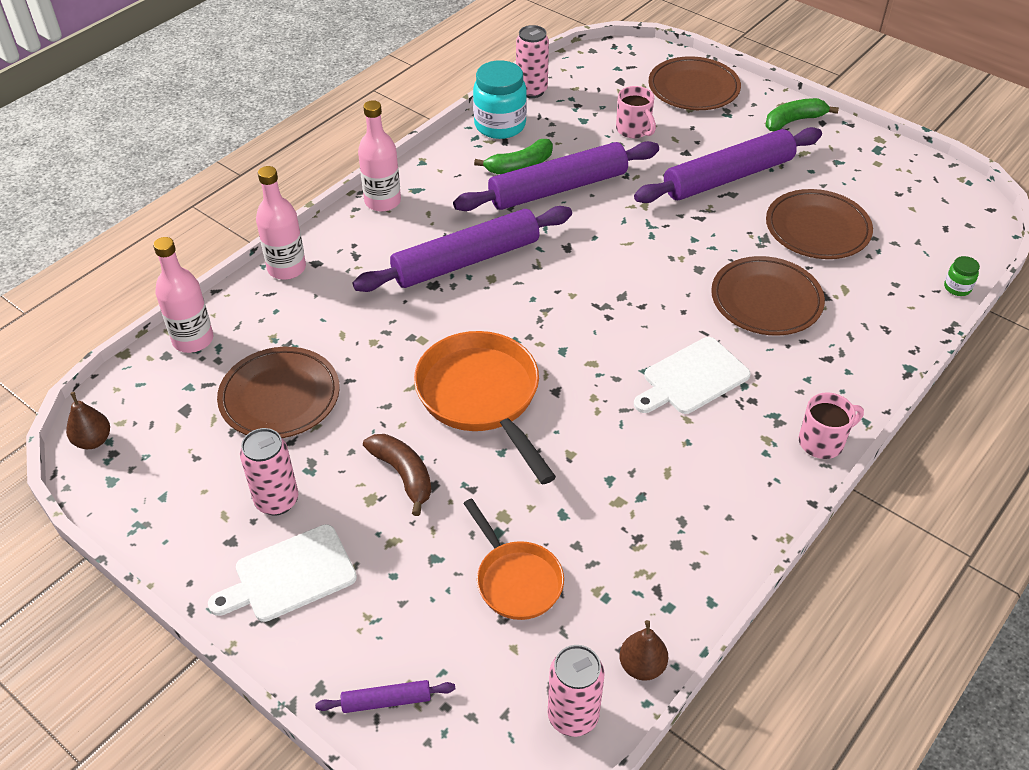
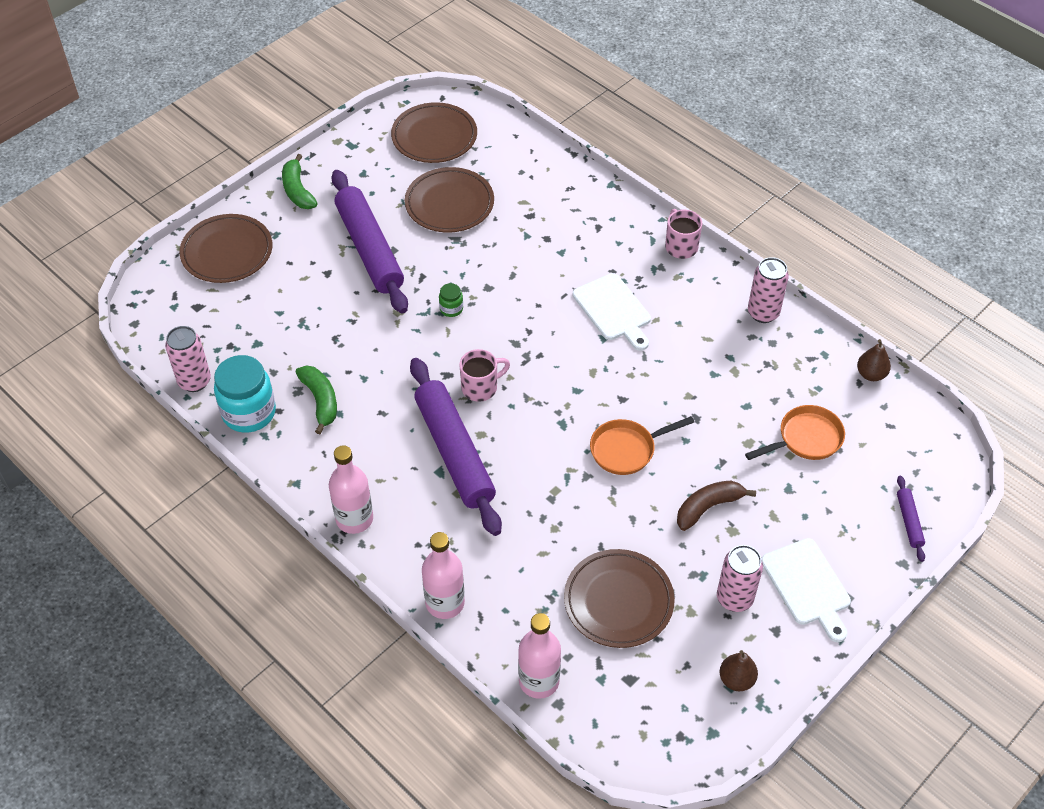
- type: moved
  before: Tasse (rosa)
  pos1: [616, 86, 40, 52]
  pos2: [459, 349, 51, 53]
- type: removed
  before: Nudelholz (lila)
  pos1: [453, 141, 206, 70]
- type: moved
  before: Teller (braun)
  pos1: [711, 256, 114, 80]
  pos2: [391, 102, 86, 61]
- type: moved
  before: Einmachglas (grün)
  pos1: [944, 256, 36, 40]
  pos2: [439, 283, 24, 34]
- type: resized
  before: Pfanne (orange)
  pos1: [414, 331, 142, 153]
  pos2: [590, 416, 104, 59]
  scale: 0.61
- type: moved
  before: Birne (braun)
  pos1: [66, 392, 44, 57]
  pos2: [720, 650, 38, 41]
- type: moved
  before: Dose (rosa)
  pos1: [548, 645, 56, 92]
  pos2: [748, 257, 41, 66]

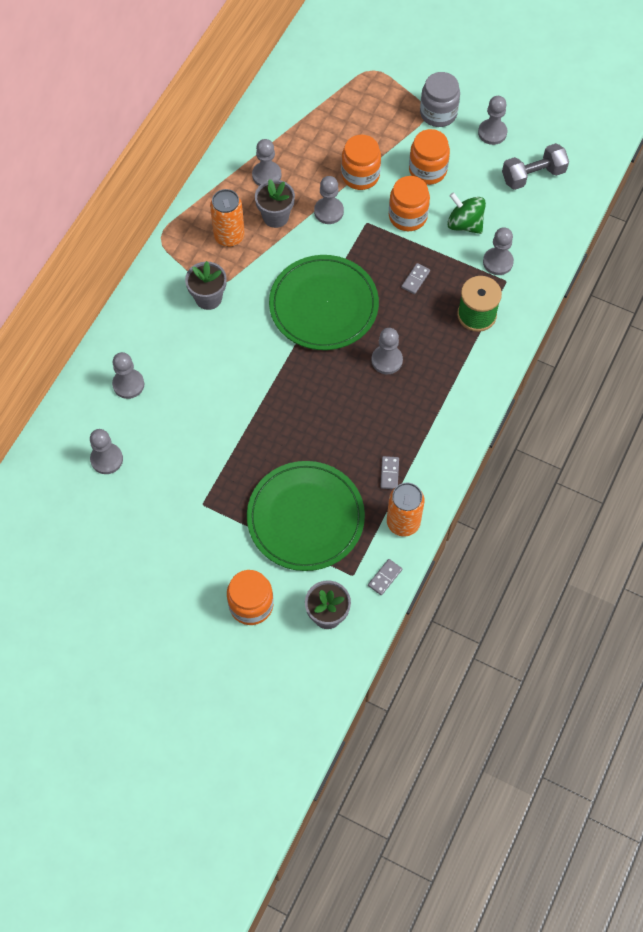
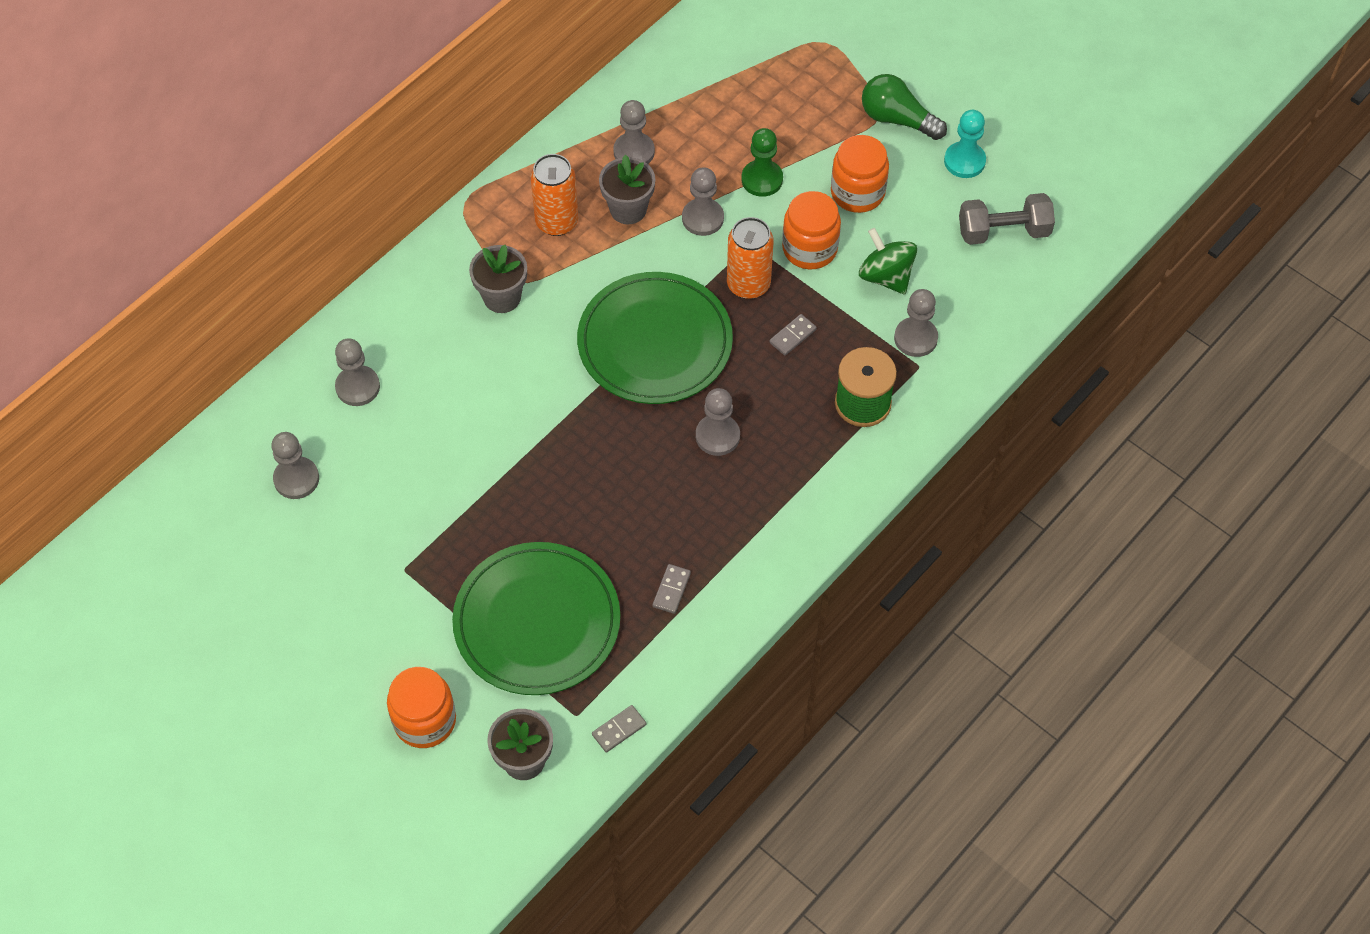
- type: replaced
  before: Einmachglas (grau)
  after: Glühbirne (grün)
  pos1: [420, 72, 40, 55]
  pos2: [862, 74, 85, 66]
- type: recoloured
  before: Bauer (grau)
  after: Bauer (türkis)
  pos1: [478, 96, 29, 49]
  pos2: [944, 110, 42, 68]
- type: replaced
  before: Einmachglas (orange)
  after: Bauer (grün)
  pos1: [341, 135, 40, 55]
  pos2: [741, 128, 42, 69]
- type: moved
  before: Dose (orange)
  pos1: [387, 483, 38, 53]
  pos2: [727, 217, 47, 82]

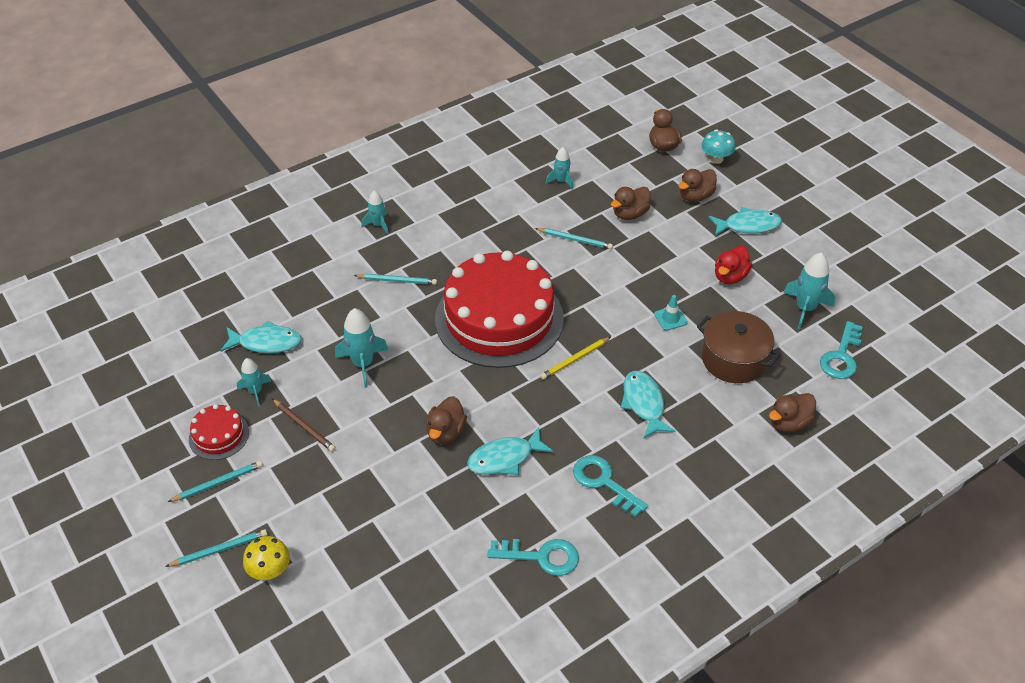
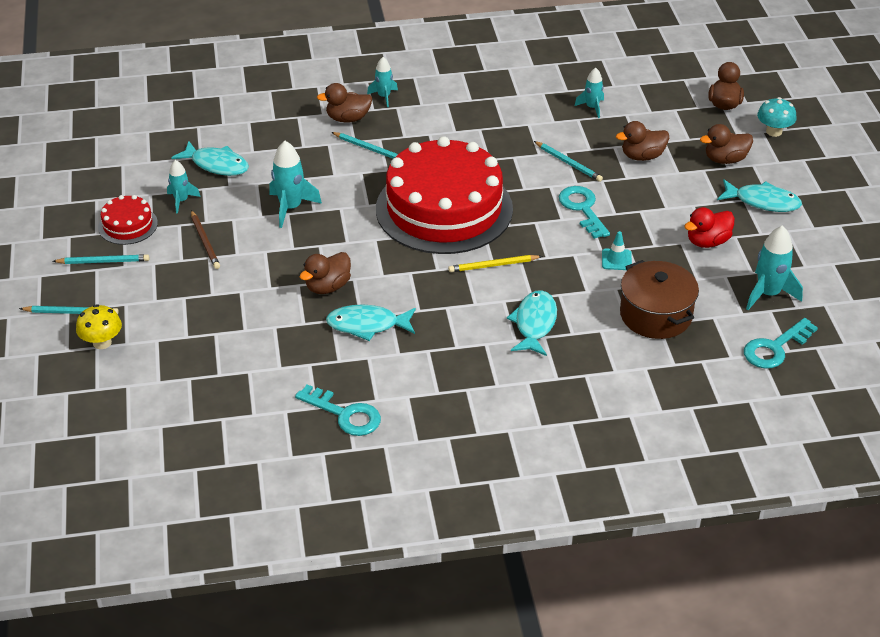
- type: moved
  before: Ente (braun)
  pos1: [769, 393, 47, 39]
  pos2: [317, 83, 55, 40]
- type: moved
  before: Schlüssel (türkis)
  pos1: [573, 455, 75, 62]
  pos2: [559, 186, 51, 53]

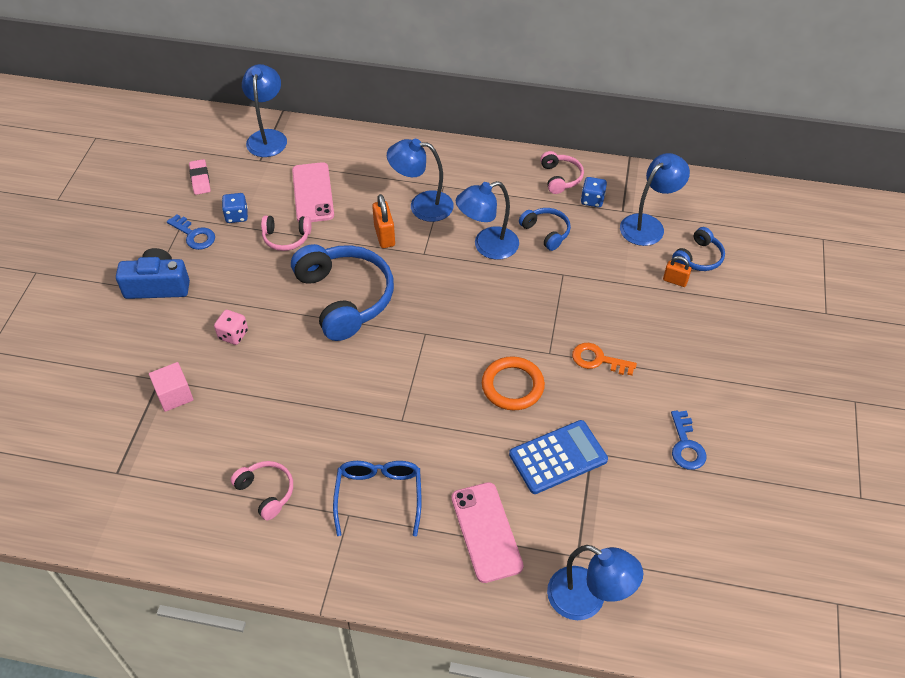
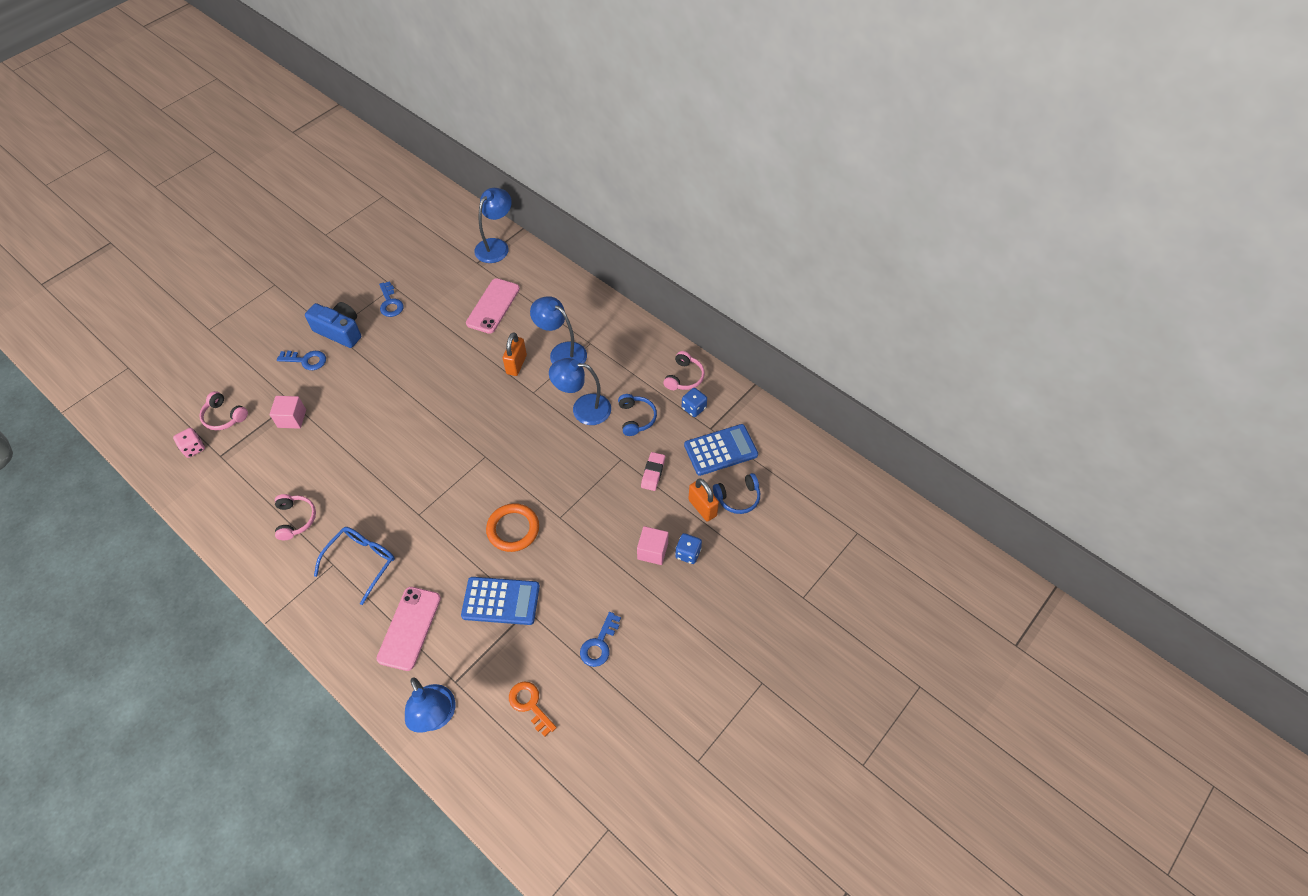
- type: replaced
  before: Lampe (blau)
  after: Taschenrechner (blau)
  pos1: [620, 153, 70, 93]
  pos2: [684, 424, 74, 52]
- type: moved
  before: Radiergummi (rosa)
  pos1: [189, 159, 21, 36]
  pos2: [641, 452, 24, 39]
- type: moved
  before: Spielwürfel (blau)
  pos1: [222, 193, 26, 30]
  pos2: [675, 533, 27, 31]
- type: moved
  before: Kopfhörer (rosa)
  pos1: [261, 216, 50, 35]
  pos2: [199, 391, 49, 39]
- type: removed
  before: Kopfhörer (blau)
  pos1: [291, 244, 103, 97]
- type: resized
  before: Vorhängeschloss (orange)
  pos1: [663, 256, 29, 31]
  pos2: [689, 479, 30, 43]
  scale: 1.53
- type: moved
  before: Spielwürfel (rosa)
  pos1: [214, 310, 34, 35]
  pos2: [173, 428, 32, 30]
- type: moved
  before: Schlüssel (orange)
  pos1: [572, 343, 65, 33]
  pos2: [509, 682, 48, 54]
- type: added
  after: Schlüssel (blau)
  pos2: [277, 351, 49, 19]
- type: added
  after: Kubus (rosa)
  pos2: [637, 526, 31, 39]

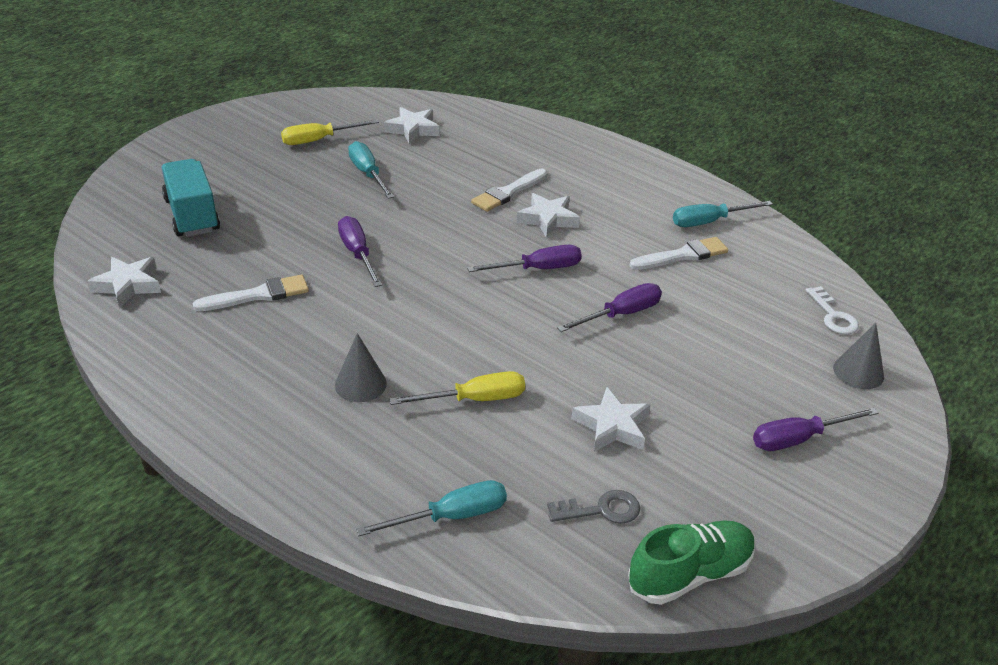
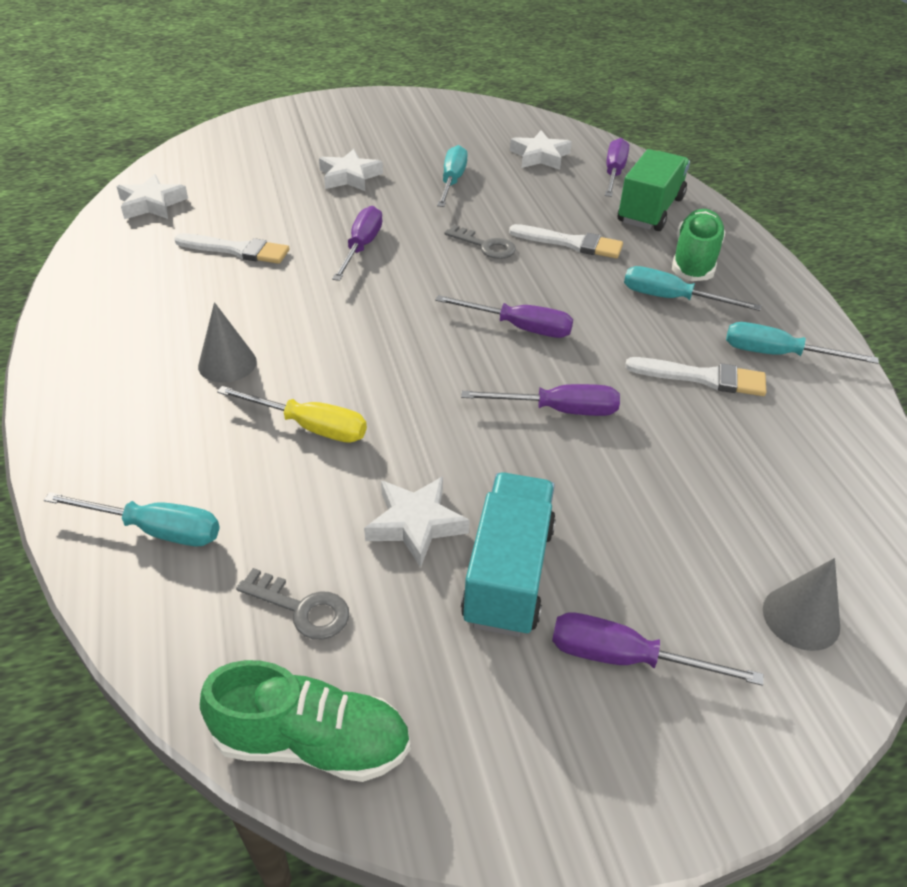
- type: removed
  before: Schraubenzieher (gelb)
  pos1: [281, 119, 98, 26]
- type: moved
  before: Lastwagen (türkis)
  pos1: [161, 159, 59, 78]
  pos2: [461, 472, 95, 165]
- type: turned
  before: Pinsel (weiß)
  pos1: [471, 169, 77, 43]
  pos2: [509, 224, 114, 34]
  turn: -150
- type: moved
  before: Stern (weiß)
  pos1: [517, 193, 63, 45]
  pos2: [319, 149, 64, 42]
- type: removed
  before: Schlüssel (weiß)
  pos1: [805, 286, 54, 49]
- type: added
  after: Schraubenzieher (lila)
  pos2: [605, 138, 24, 59]
- type: added
  after: Lastwagen (grün)
  pos2: [618, 149, 72, 82]
- type: added
  after: Schuh (grün)
  pos2: [672, 209, 54, 72]
- type: added
  after: Schlüssel (grau)
  pos2: [444, 225, 72, 34]
- type: added
  after: Schraubenzieher (türkis)
  pos2: [624, 266, 137, 45]

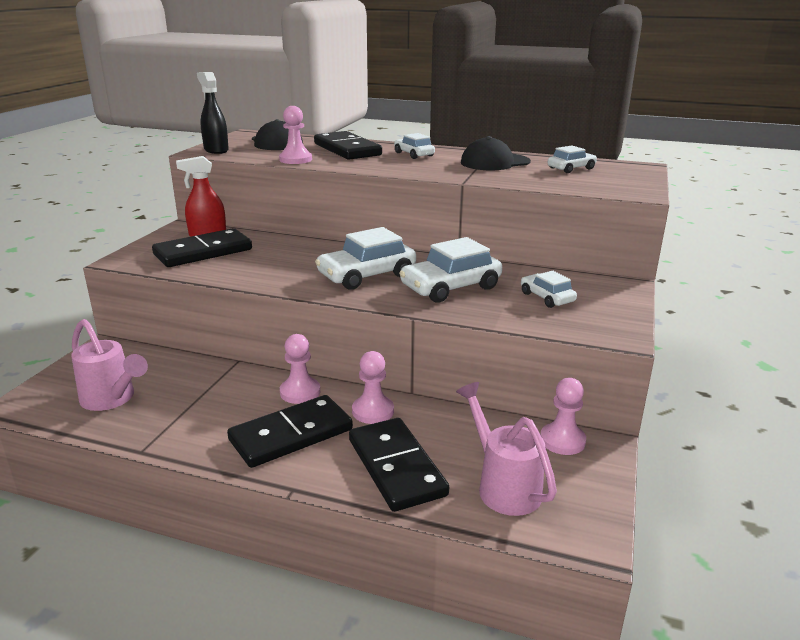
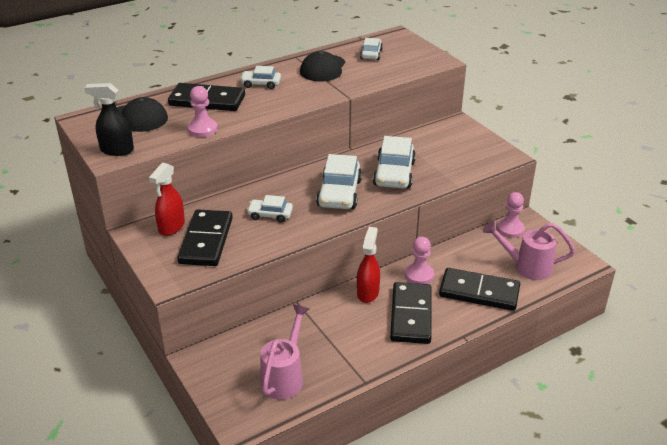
- type: moved
  before: Auto (weiß)
  pos1: [521, 271, 56, 37]
  pos2: [247, 195, 46, 27]
- type: turned
  before: Gießkanne (rosa)
  pos1: [71, 319, 77, 92]
  pos2: [260, 304, 49, 96]
  turn: -60
- type: replaced
  before: Bauer (rosa)
  after: Sprühflasche (rot)
  pos1: [280, 334, 40, 70]
  pos2: [357, 227, 23, 76]

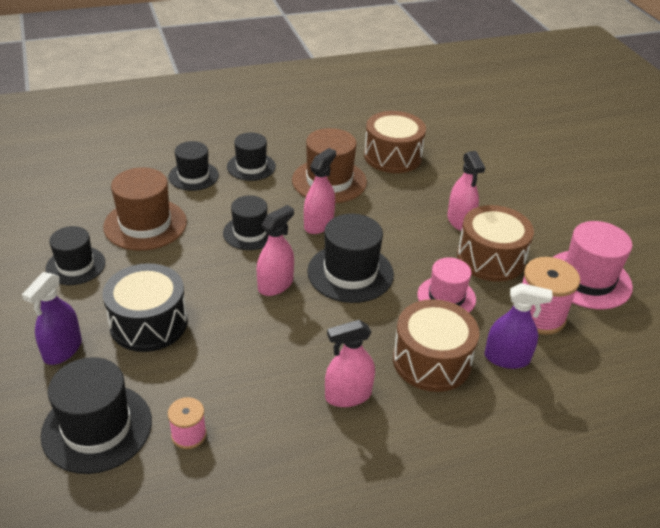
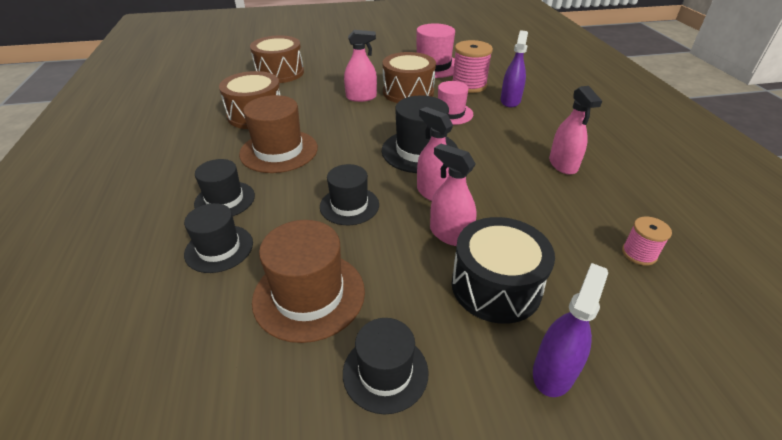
- type: moved
  before: Sprühflasche (rosa)
  pos1: [304, 148, 32, 86]
  pos2: [430, 143, 47, 103]
- type: turned
  before: Sprühflasche (lila)
  pos1: [22, 272, 60, 93]
  pos2: [533, 263, 75, 134]
  turn: -90
- type: moved
  before: Trommel (braun)
  pos1: [393, 299, 86, 93]
  pos2: [250, 35, 54, 48]
- type: removed
  before: Hut (schwarz)
  pos1: [41, 357, 111, 117]

